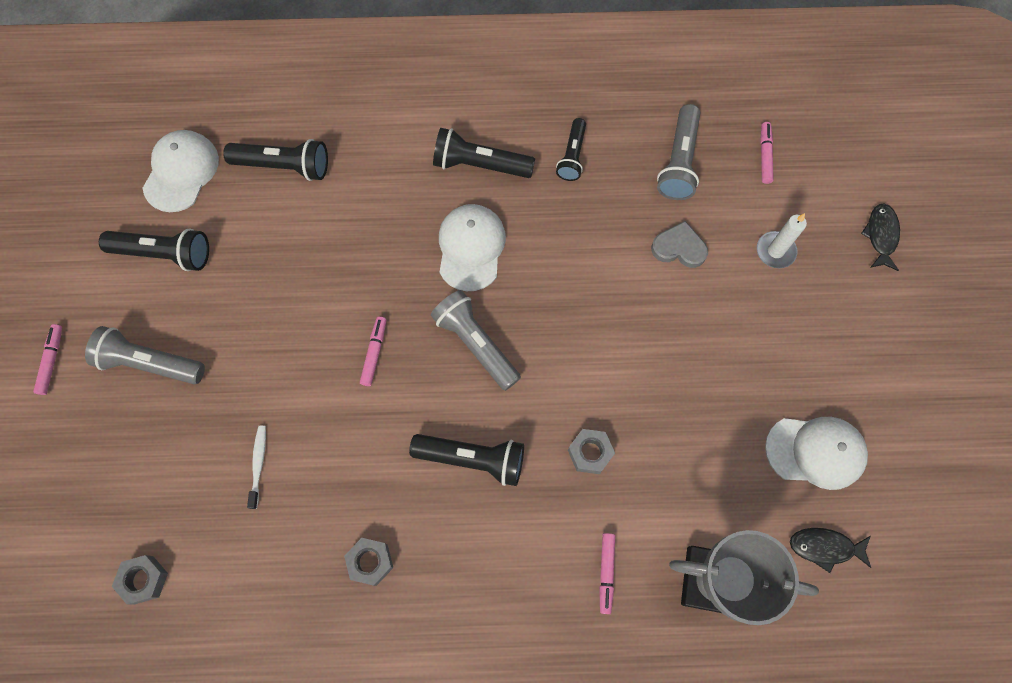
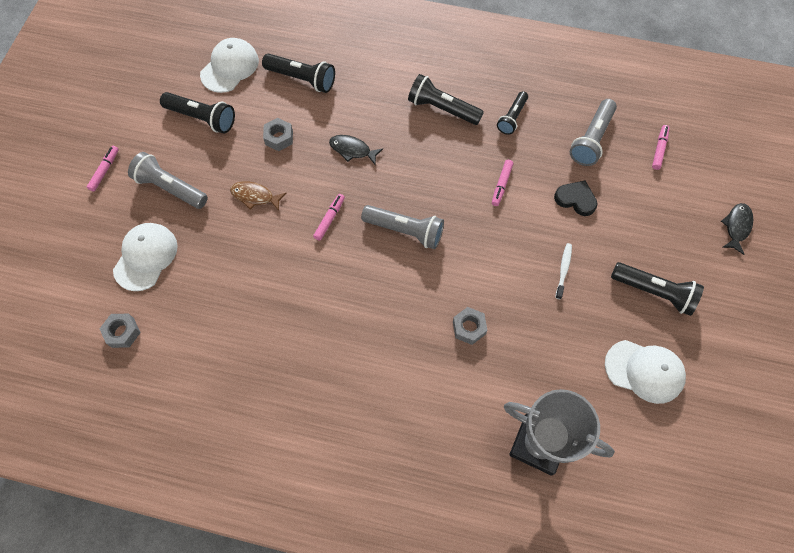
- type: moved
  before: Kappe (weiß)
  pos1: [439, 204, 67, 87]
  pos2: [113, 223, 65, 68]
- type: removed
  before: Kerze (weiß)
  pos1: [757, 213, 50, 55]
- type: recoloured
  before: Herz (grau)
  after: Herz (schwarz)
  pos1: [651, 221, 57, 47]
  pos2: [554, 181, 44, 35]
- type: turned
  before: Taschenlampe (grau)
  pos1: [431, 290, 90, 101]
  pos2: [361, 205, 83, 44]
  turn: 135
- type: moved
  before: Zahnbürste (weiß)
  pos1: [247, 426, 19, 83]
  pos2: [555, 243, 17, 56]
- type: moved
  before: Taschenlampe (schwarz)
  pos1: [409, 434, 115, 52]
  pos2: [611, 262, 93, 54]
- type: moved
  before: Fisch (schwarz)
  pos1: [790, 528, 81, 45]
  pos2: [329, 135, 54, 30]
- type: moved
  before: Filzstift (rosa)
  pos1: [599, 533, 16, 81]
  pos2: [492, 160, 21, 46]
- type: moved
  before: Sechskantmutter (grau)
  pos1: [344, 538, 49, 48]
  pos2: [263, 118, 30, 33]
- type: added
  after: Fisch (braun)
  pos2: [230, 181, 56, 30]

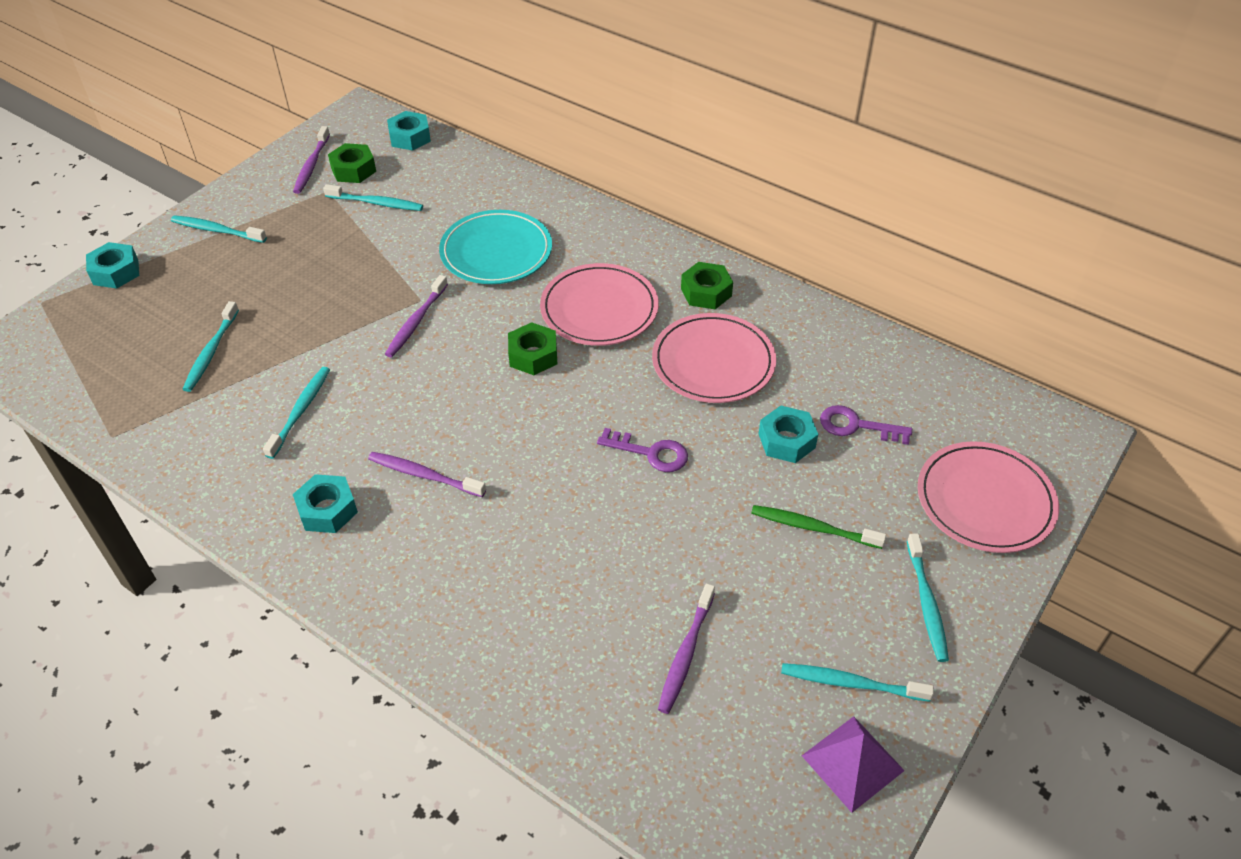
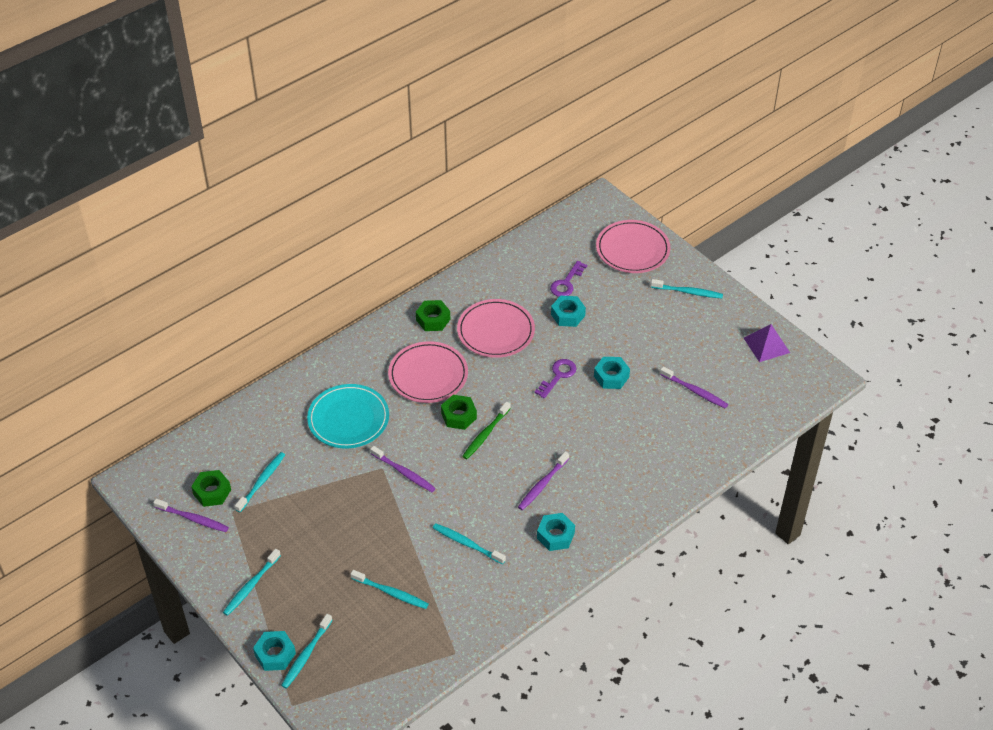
- type: moved
  before: Sechskantmutter (türkis)
  pos1: [387, 111, 44, 40]
  pos2: [594, 357, 36, 32]
- type: moved
  before: Zahnbürste (grün)
  pos1: [751, 505, 135, 44]
  pos2: [462, 402, 49, 57]
- type: moved
  before: Zahnbürste (türkis)
  pos1: [781, 663, 153, 39]
  pos2: [281, 614, 51, 75]

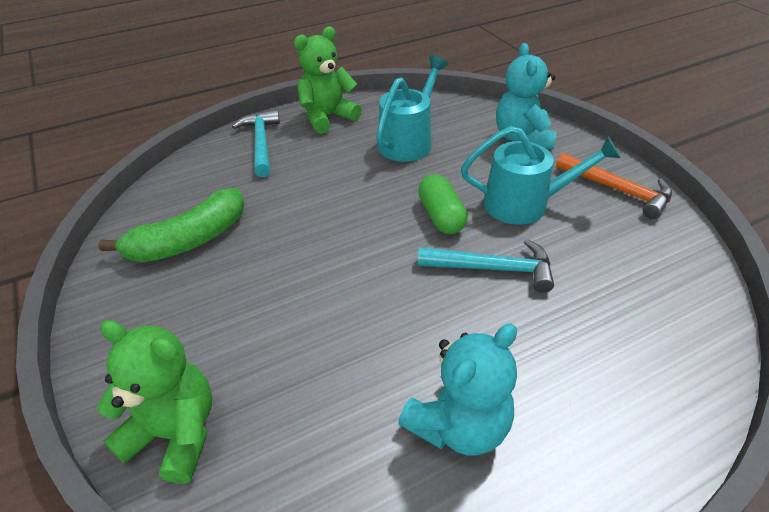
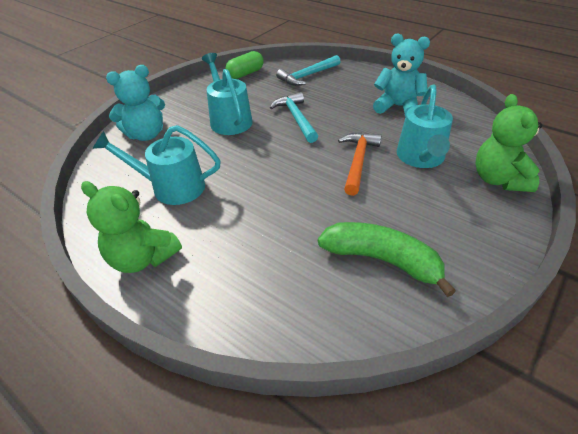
- type: moved
  before: Hammer (türkis)
  pos1: [232, 110, 48, 67]
  pos2: [276, 55, 65, 31]
- type: moved
  before: Hammer (orange)
  pos1: [556, 153, 116, 66]
  pos2: [338, 132, 44, 64]
- type: moved
  before: Kapsel (grün)
  pos1: [418, 174, 50, 60]
  pos2: [225, 51, 39, 28]
- type: added
  after: Gießkanne (türkis)
  pos2: [397, 85, 56, 83]

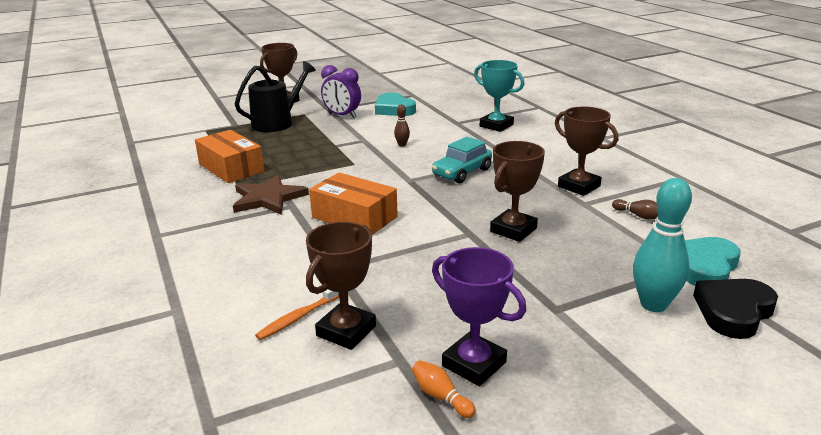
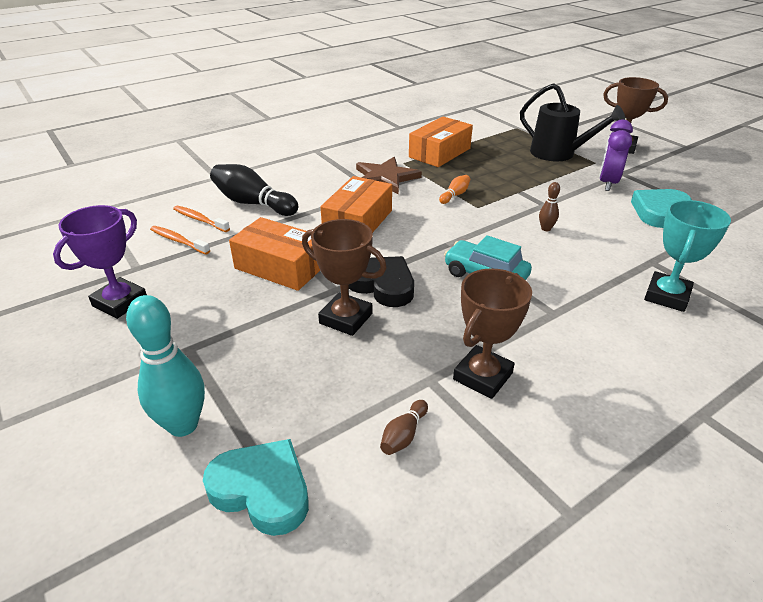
- type: replaced
  before: Pokal (braun)
  after: Zahnbürste (orange)
  pos1: [306, 222, 70, 128]
  pos2: [150, 226, 60, 29]
- type: moved
  before: Herz (schwarz)
  pos1: [693, 279, 85, 60]
  pos2: [349, 256, 65, 51]
- type: moved
  before: Bowlingkegel (orange)
  pos1: [412, 360, 64, 58]
  pos2: [439, 175, 31, 29]
- type: added
  after: Bowlingkegel (schwarz)
  pos2: [210, 164, 88, 52]
- type: added
  after: Schachtel (orange)
  pos2: [229, 217, 91, 74]

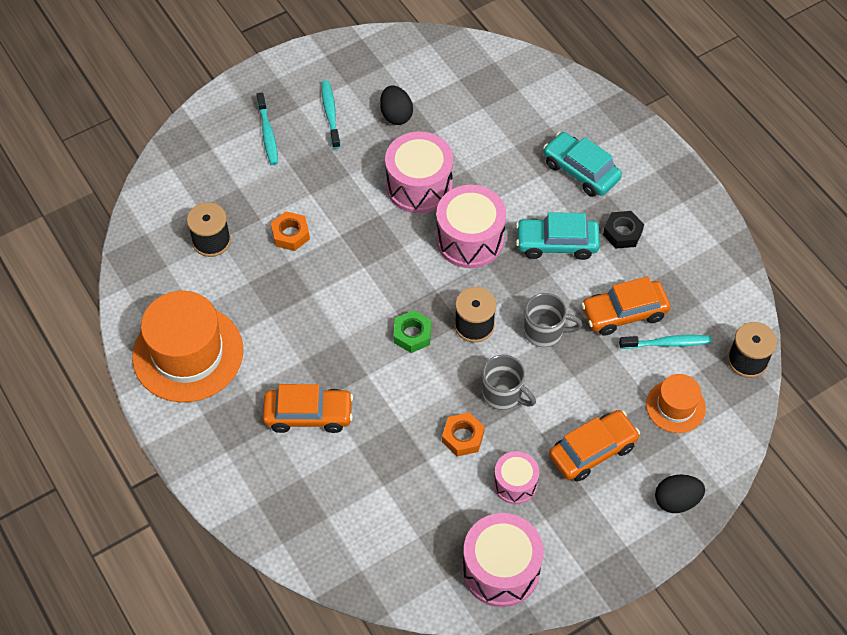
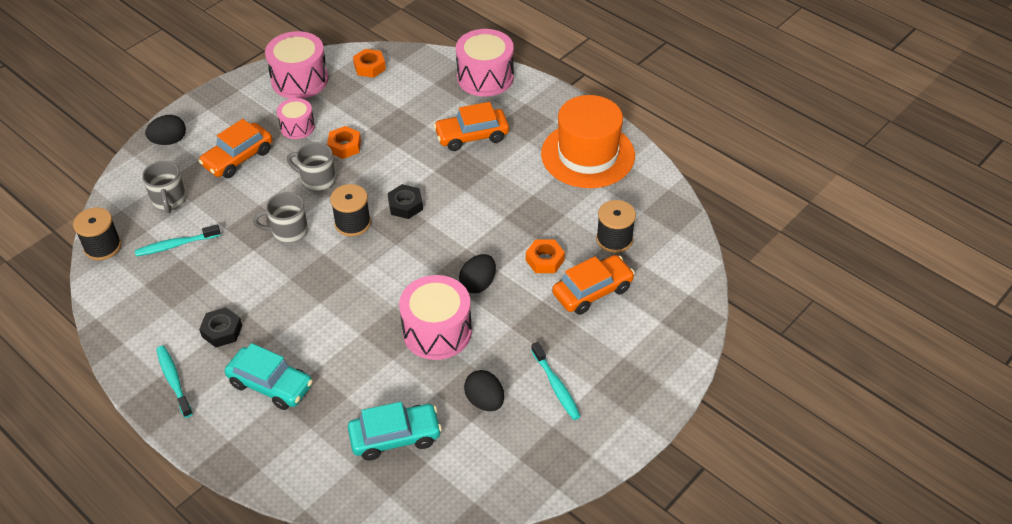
- type: moved
  before: Zahnbürste (türkis)
  pos1: [257, 92, 21, 73]
  pos2: [156, 346, 37, 72]
- type: moved
  before: Trommel (rosa)
  pos1: [436, 185, 70, 83]
  pos2: [456, 29, 58, 67]
- type: moved
  before: Auto (türkis)
  pos1: [516, 212, 84, 48]
  pos2: [348, 402, 94, 59]
- type: moved
  before: Auto (orange)
  pos1: [581, 276, 90, 60]
  pos2: [552, 255, 83, 60]
- type: recoloured
  before: Sechskantmutter (grün)
  after: Sechskantmutter (schwarz)
  pos1: [393, 310, 38, 43]
  pos2: [387, 184, 36, 35]
- type: replaced
  before: Hut (orange)
  after: Tasse (grau)
  pos1: [646, 374, 60, 59]
  pos2: [142, 161, 44, 52]
- type: added
  after: Sechskantmutter (orange)
  pos2: [353, 49, 33, 29]
- type: added
  after: Ei (schwarz)
  pos2: [459, 254, 37, 39]

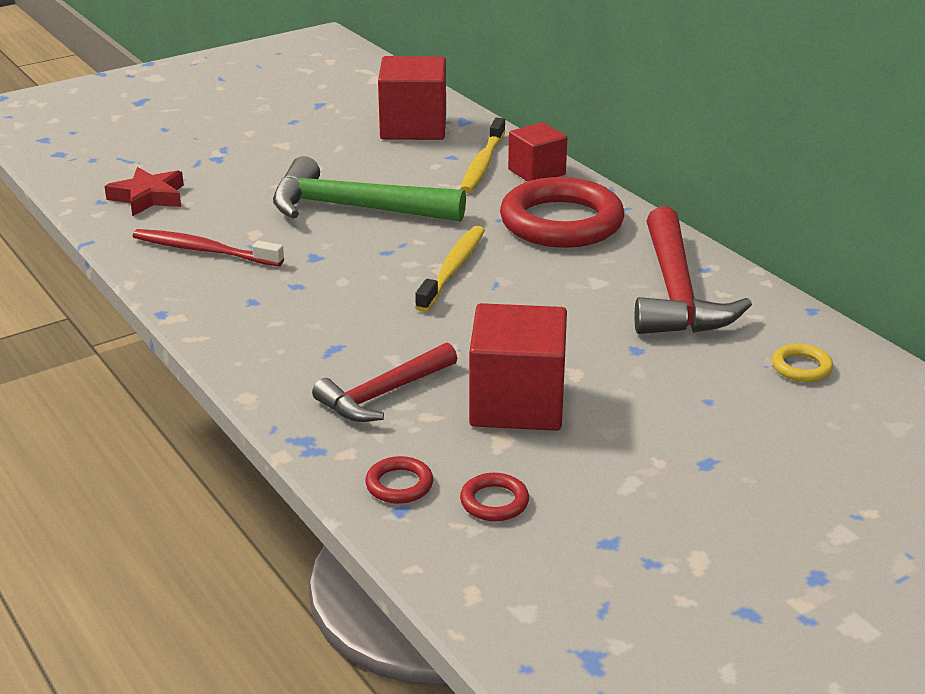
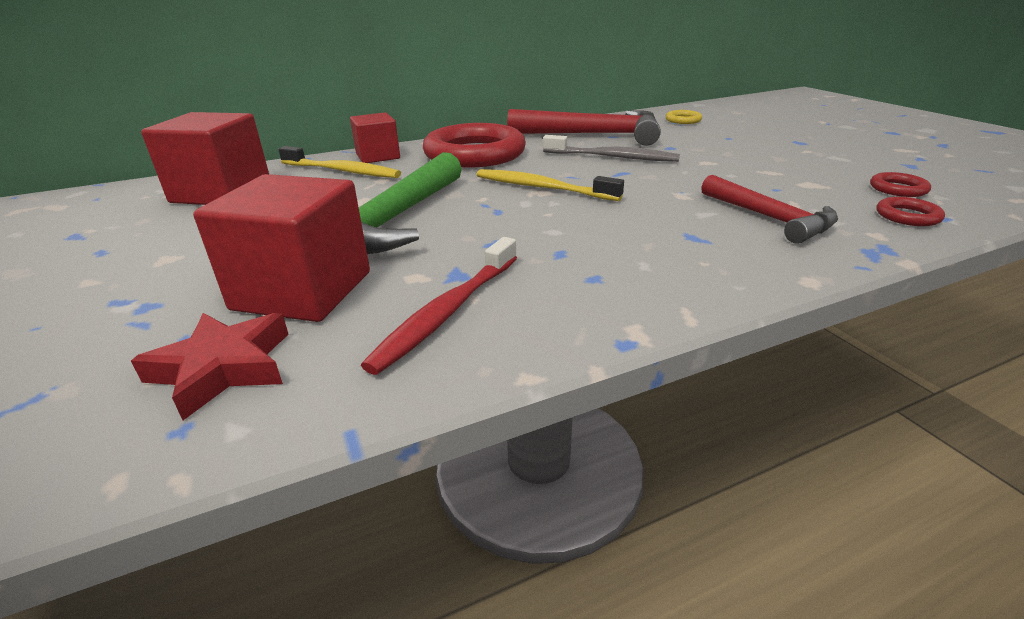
- type: moved
  before: Kubus (rot)
  pos1: [469, 303, 98, 128]
  pos2: [193, 174, 177, 148]
- type: added
  after: Zahnbürste (grau)
  pos2: [543, 135, 137, 27]

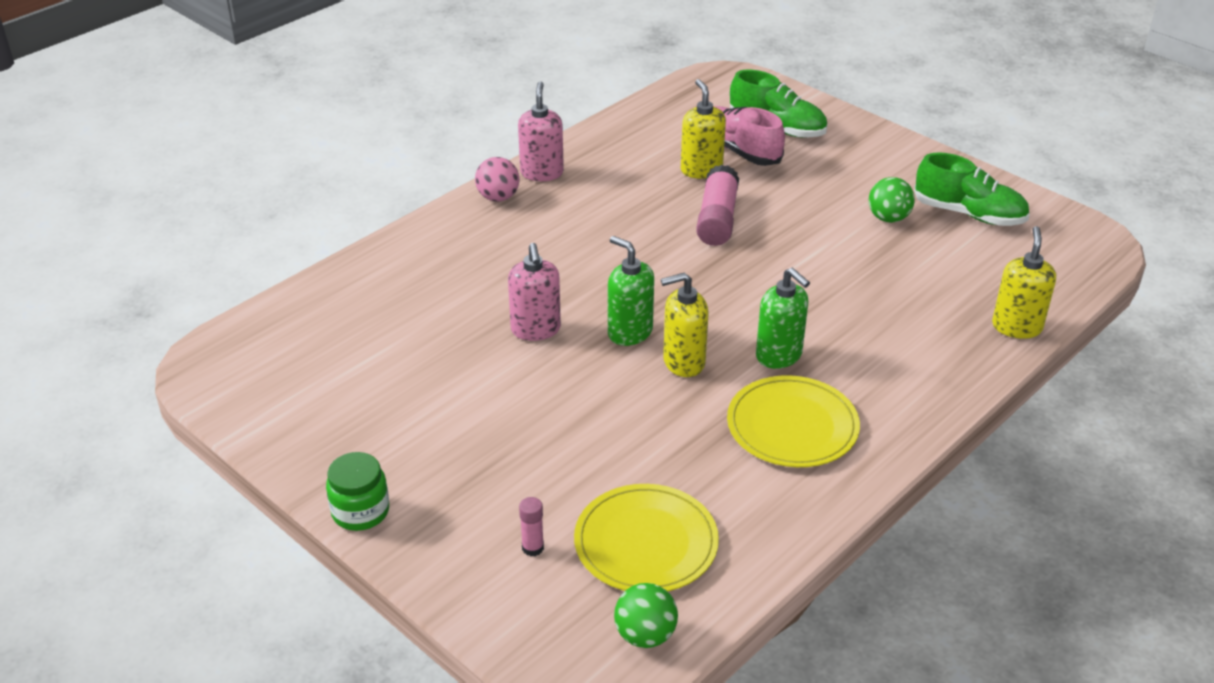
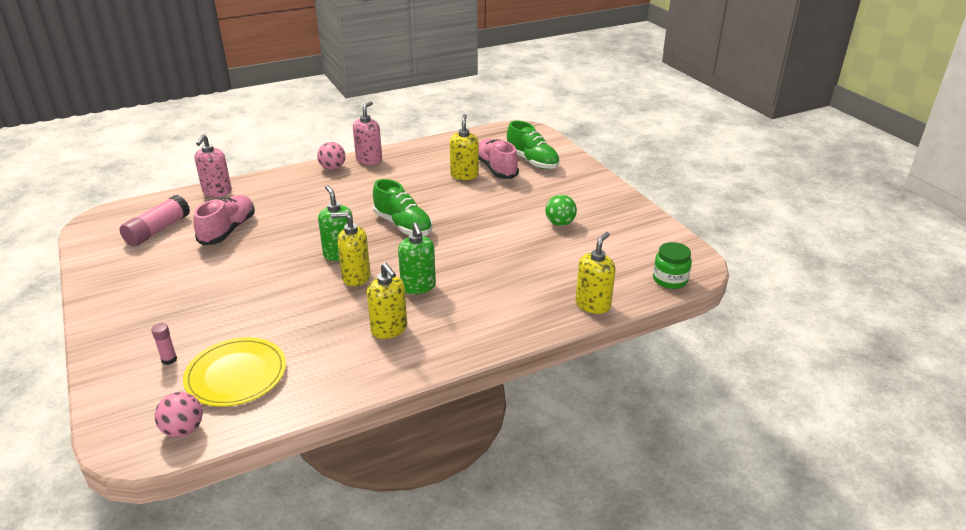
- type: moved
  before: Schuh (grün)
  pos1: [914, 152, 116, 74]
  pos2: [373, 179, 60, 57]
- type: moved
  before: Klebestift (rosa)
  pos1: [696, 164, 43, 82]
  pos2: [120, 195, 70, 51]
- type: moved
  before: Seifenspender (rosa)
  pos1: [508, 243, 53, 98]
  pos2: [195, 134, 37, 63]
- type: replaced
  before: Teller (gelb)
  after: Seifenspender (gelb)
  pos1: [727, 375, 133, 92]
  pos2: [367, 263, 40, 76]
- type: moved
  before: Einmachglas (grün)
  pos1: [326, 452, 63, 79]
  pos2: [653, 242, 39, 47]
- type: recoloured
  before: Ball (grün)
  after: Ball (rosa)
  pos1: [614, 583, 64, 65]
  pos2: [155, 392, 48, 45]
- type: added
  after: Schuh (rosa)
  pos2: [194, 195, 61, 50]

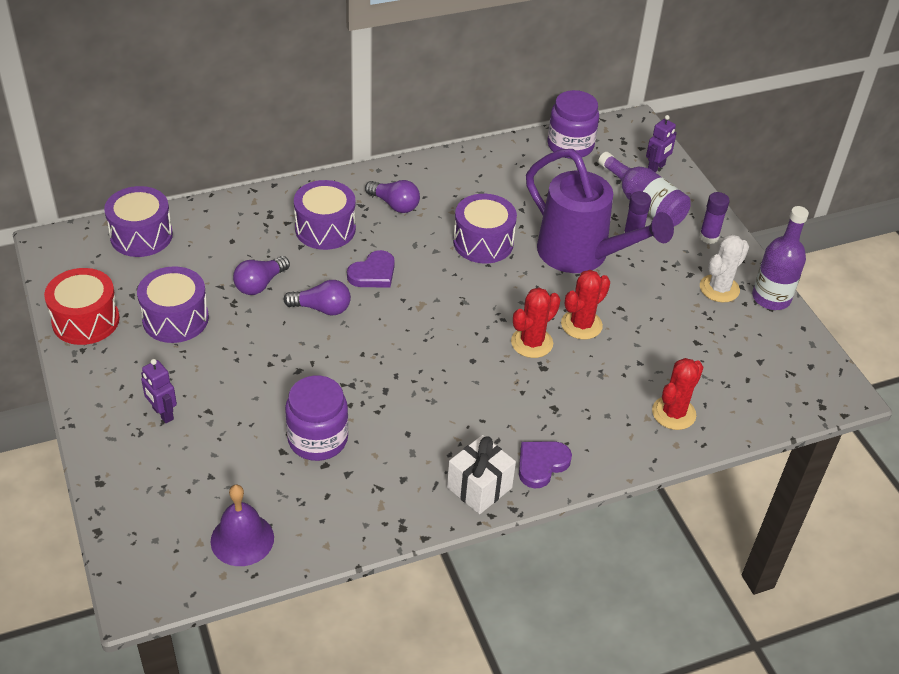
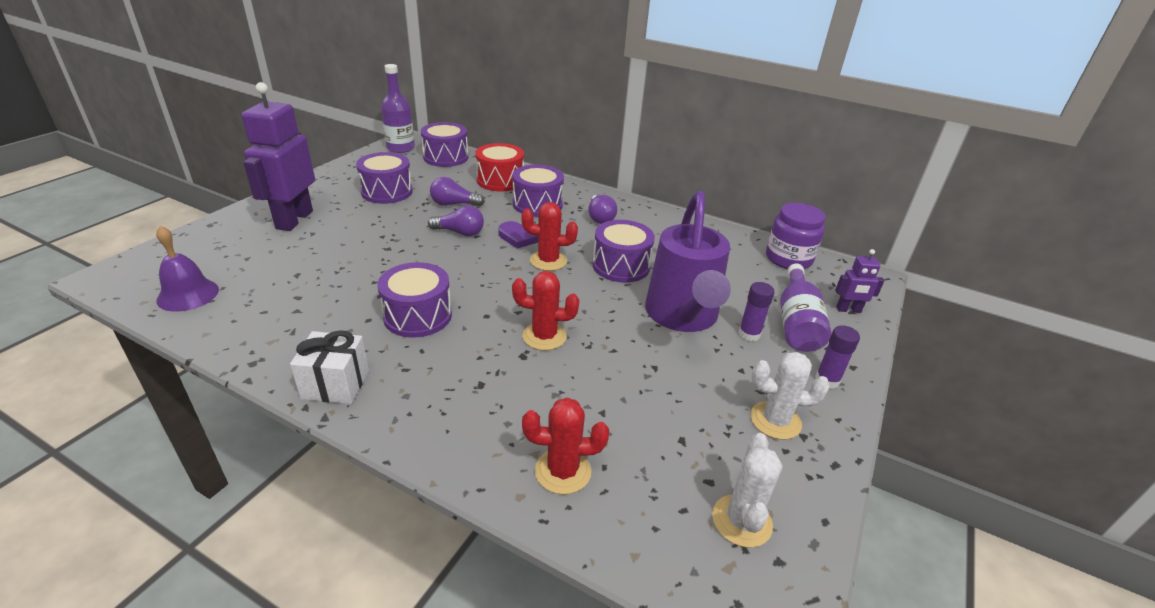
- type: moved
  before: Flasche (lila)
  pos1: [752, 206, 57, 104]
  pos2: [381, 64, 34, 89]
- type: moved
  before: Trommel (rot)
  pos1: [44, 268, 76, 77]
  pos2: [475, 143, 49, 49]
- type: moved
  before: Kaktus (rot)
  pos1: [561, 270, 49, 70]
  pos2: [521, 202, 57, 69]
- type: turned
  before: Glühbirne (lila)
  pos1: [283, 280, 68, 35]
  pos2: [428, 206, 56, 30]
  turn: -45
- type: resized
  before: Roboter (lila)
  pos1: [141, 359, 36, 64]
  pos2: [242, 82, 73, 149]
  scale: 2.16
- type: removed
  before: Einmachglas (lila)
  pos1: [285, 376, 63, 85]
- type: removed
  before: Herz (lila)
  pos1: [519, 441, 53, 47]
- type: added
  after: Trommel (lila)
  pos2: [377, 262, 75, 76]
- type: added
  after: Kaktus (weiß)
  pos2: [712, 433, 71, 115]

